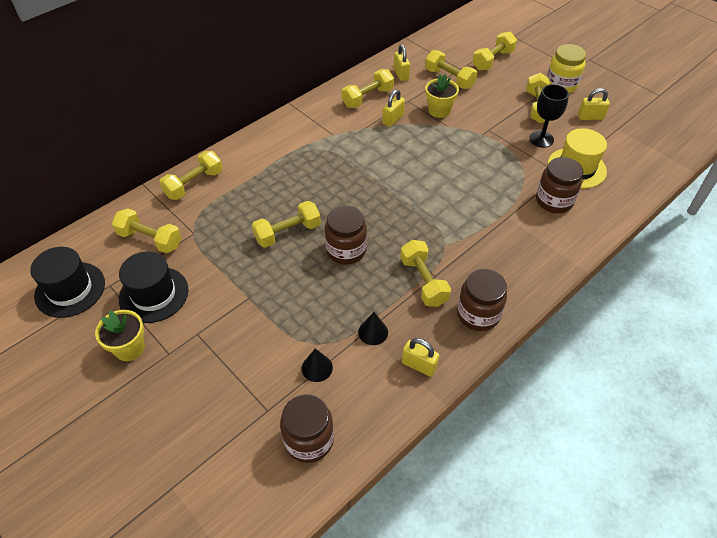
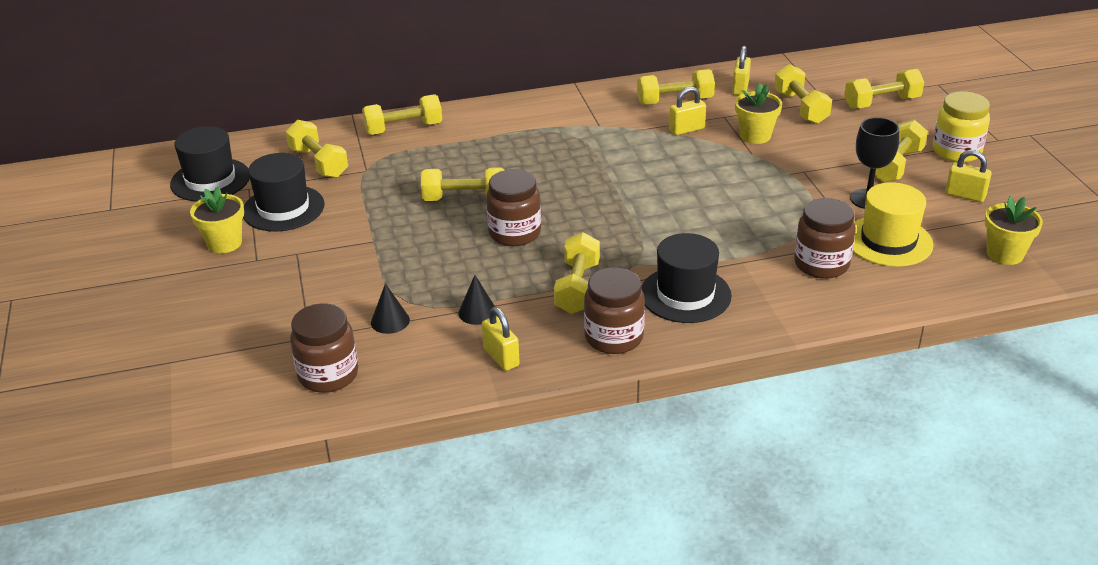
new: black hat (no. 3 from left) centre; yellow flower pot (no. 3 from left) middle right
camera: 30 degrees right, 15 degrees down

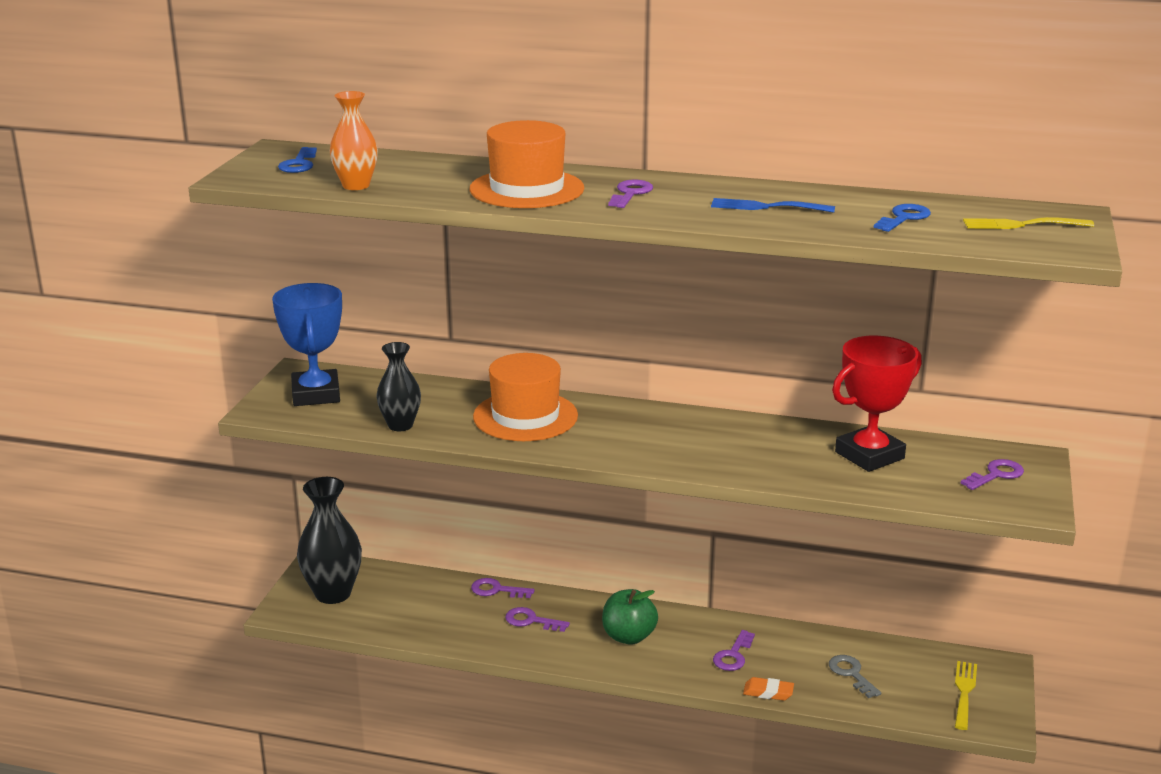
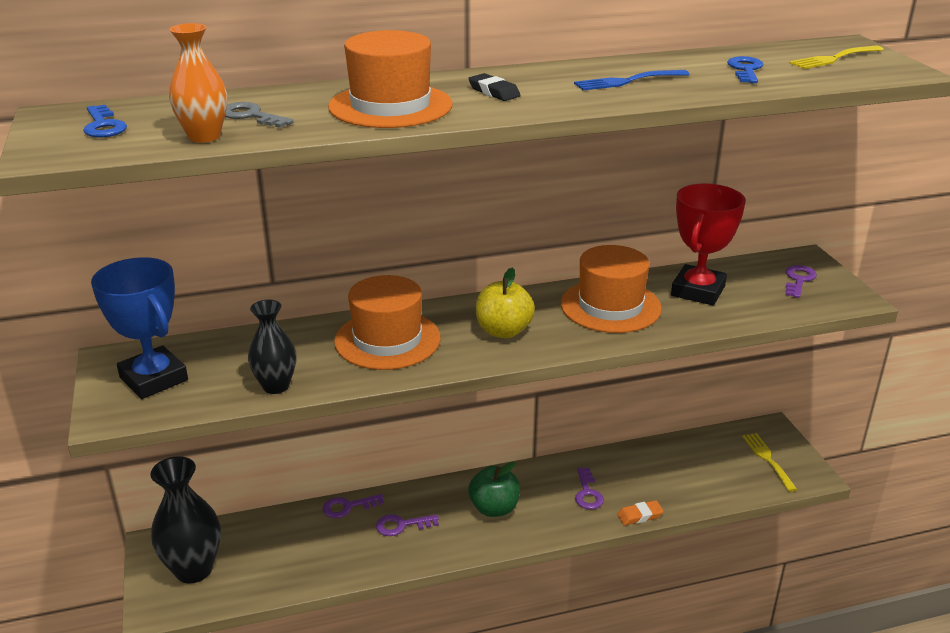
new: yellow apple centre; orange hat (no. 3 from left) centre
shifted: grey key bottom right to top left
swapped: purple key (no. 3 from left) top centre to black eraser top centre
camera: 30 degrees left, 5 degrees up

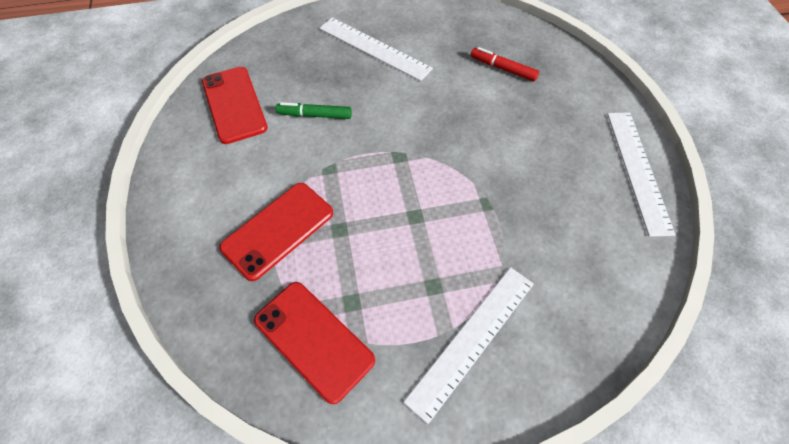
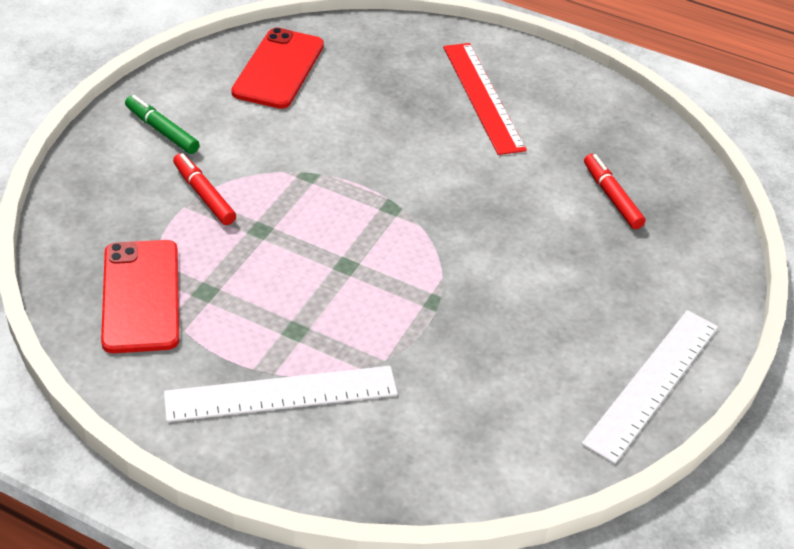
shifted: green marker top centre to top left
swapped: red phone (no. 2 from left) centre to red marker (no. 1 from left) middle left
repainted: white ruler (no. 1 from left) top centre to red ruler top centre
camera: 35 degrees right, 15 degrees down

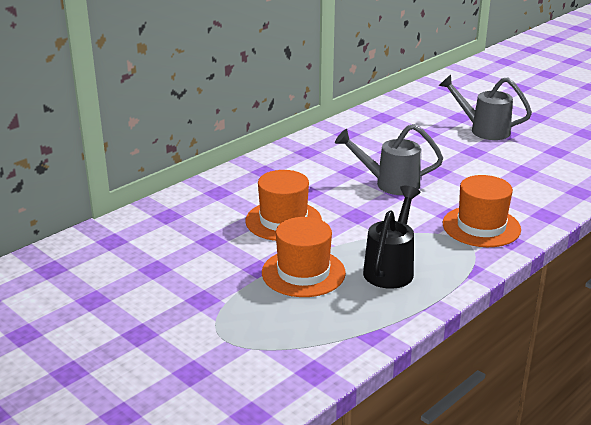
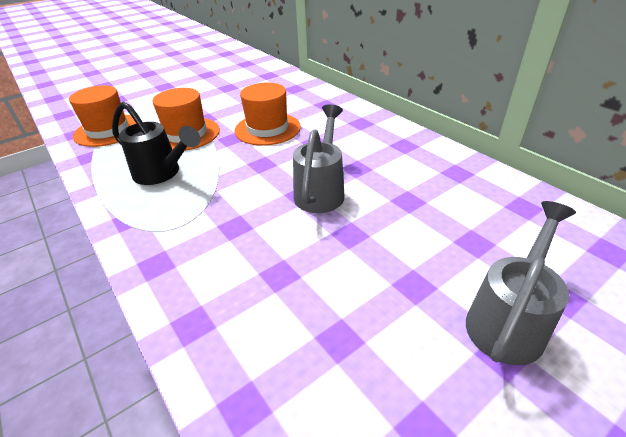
shifted: orange hat (no. 3 from left in the first image) middle right to orange hat (no. 1 from left) top left
camera: 100 degrees right, 10 degrees up

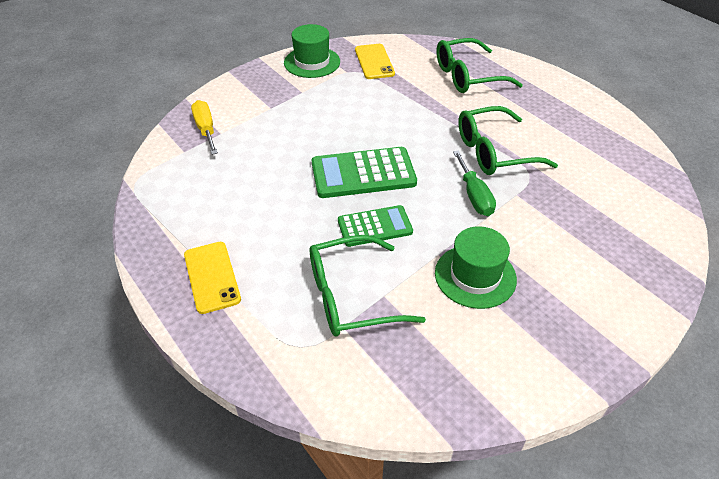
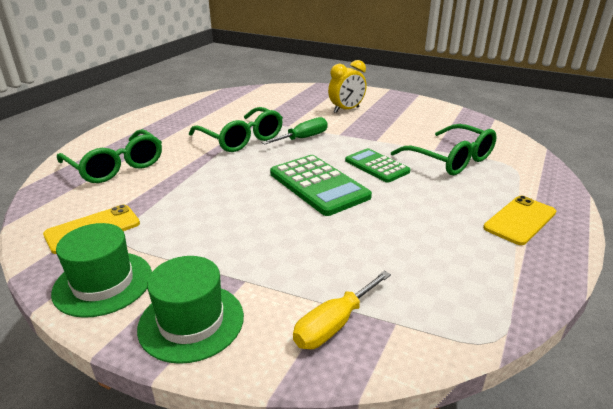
new: yellow clock top centre
shifted: green hat (no. 2 from left) centre to bottom left
camera: 115 degrees left, 15 degrees down

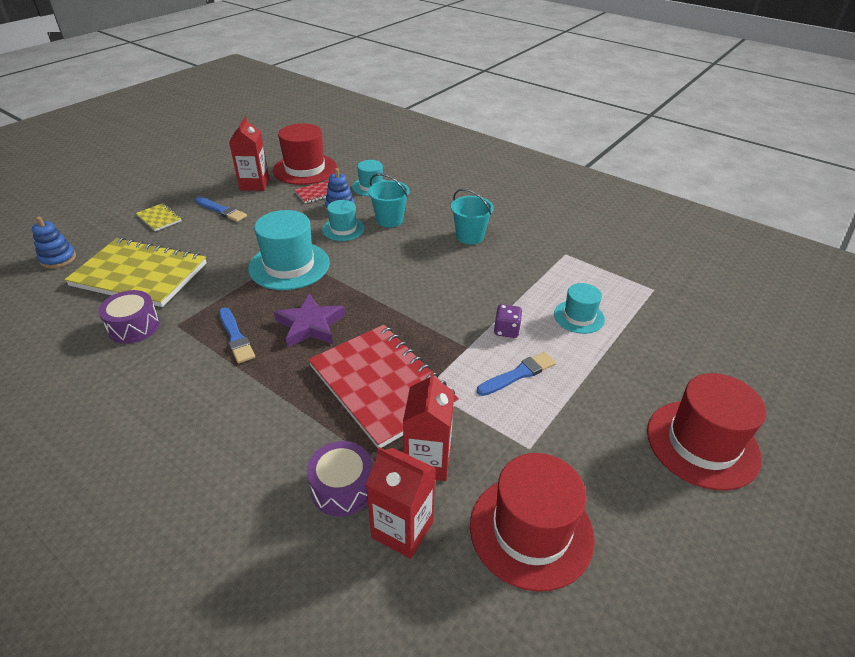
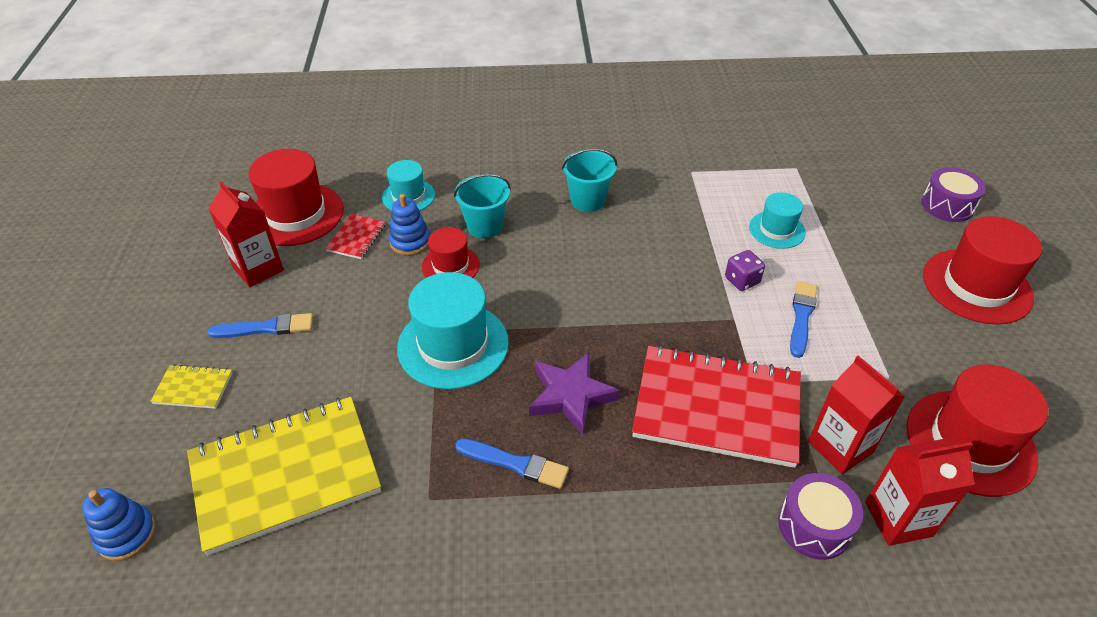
shifted: purple drum (no. 1 from left in the first image) middle left to purple drum (no. 2 from left) top right
repainted: turquoise hat (no. 2 from left) centre to red hat (no. 2 from left) centre
camera: 40 degrees left, 5 degrees up

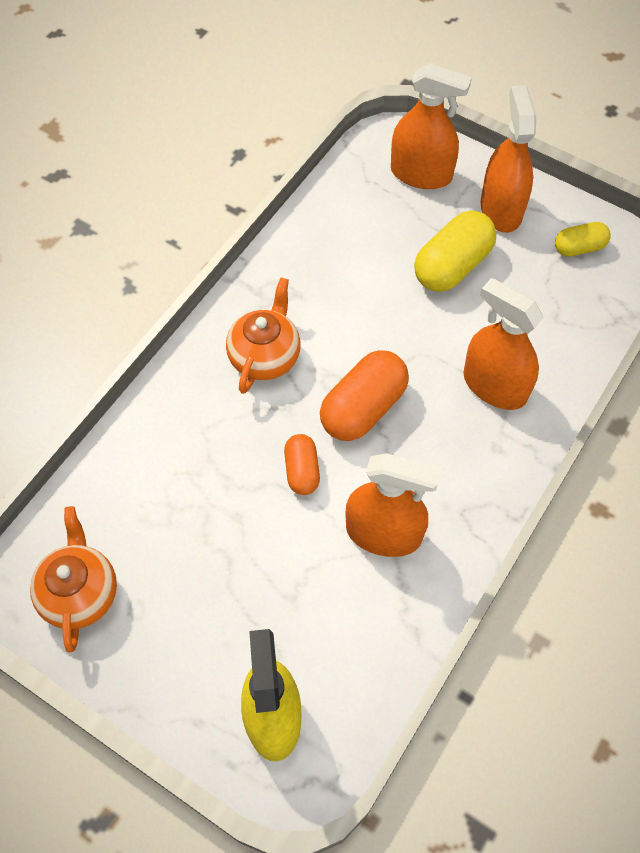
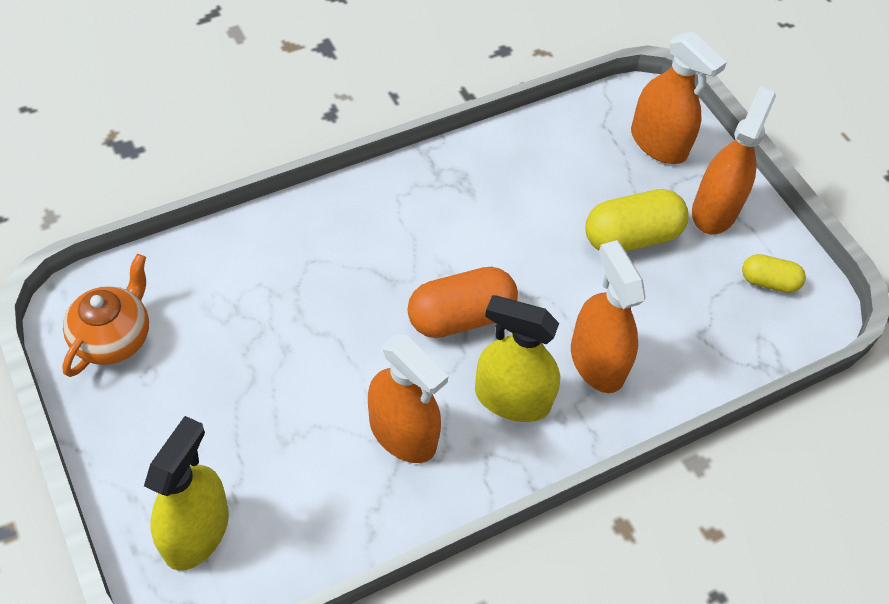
gone: orange teapot (no. 2 from left) centre; orange capsule (no. 1 from left) centre
new: yellow spray bottle (no. 2 from left) centre
camera: 25 degrees right, 5 degrees down

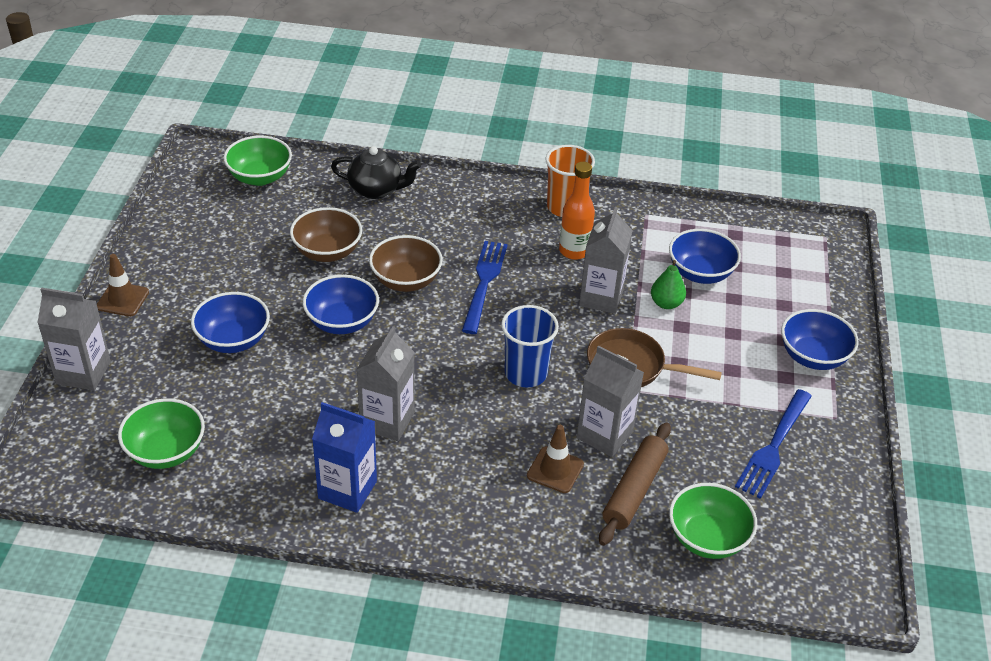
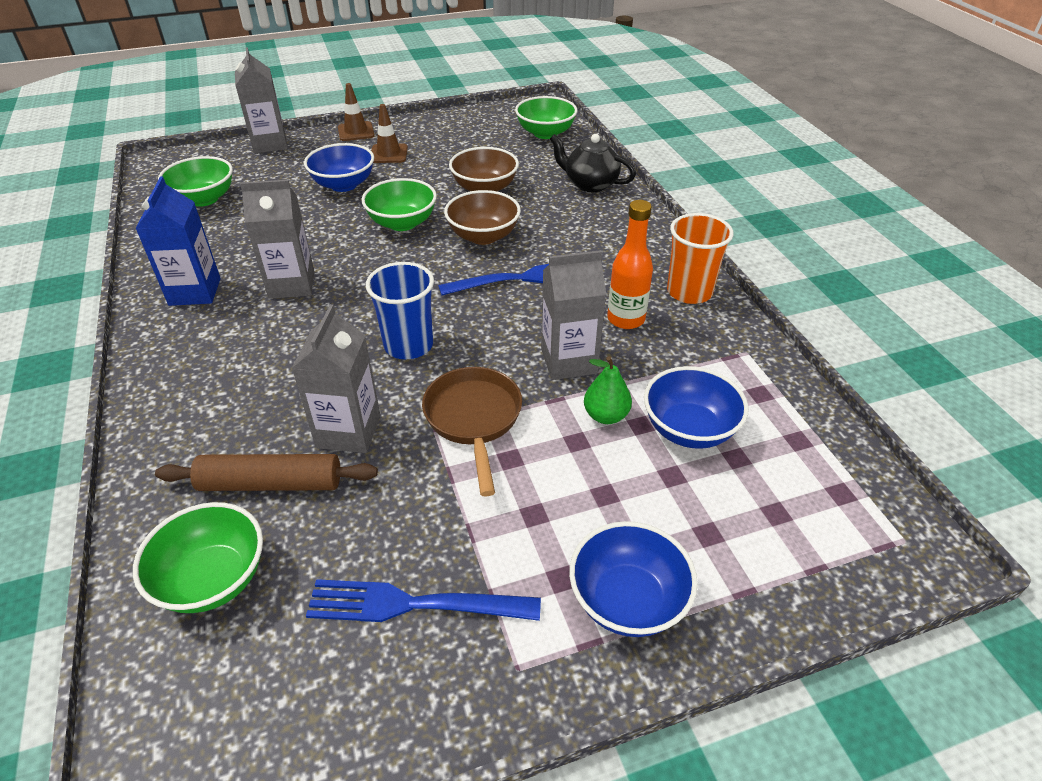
shifted: brown traffic cone (no. 2 from left) bottom centre to top centre
repainted: blue bowl (no. 2 from left) centre to green bowl (no. 3 from left) top centre
rotated: black teapot top centre = top centre 135 degrees clockwise
camera: 65 degrees right, 0 degrees up

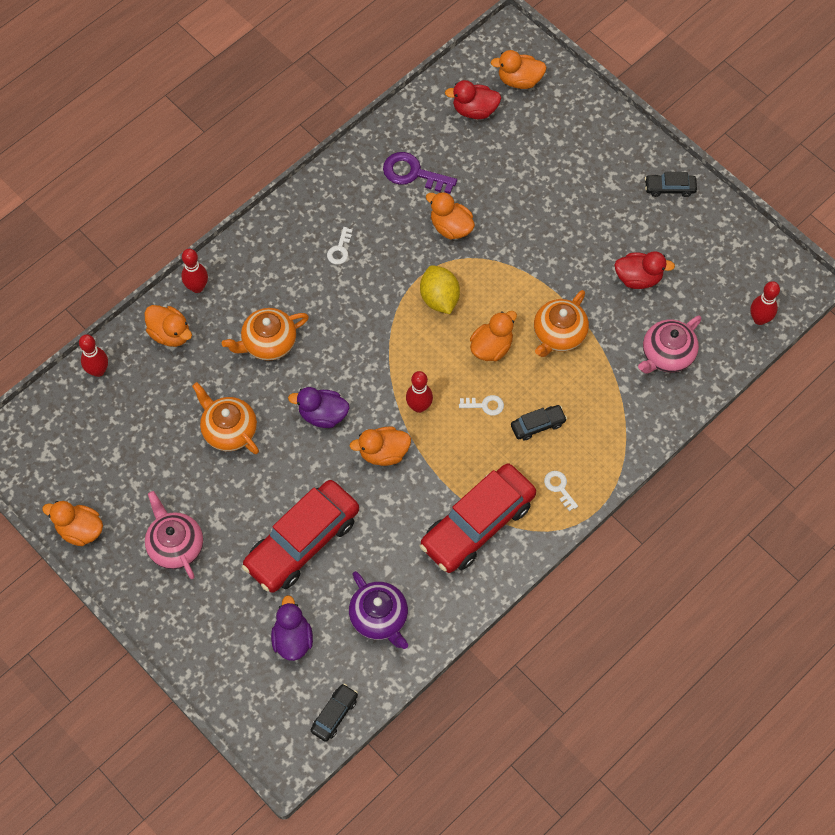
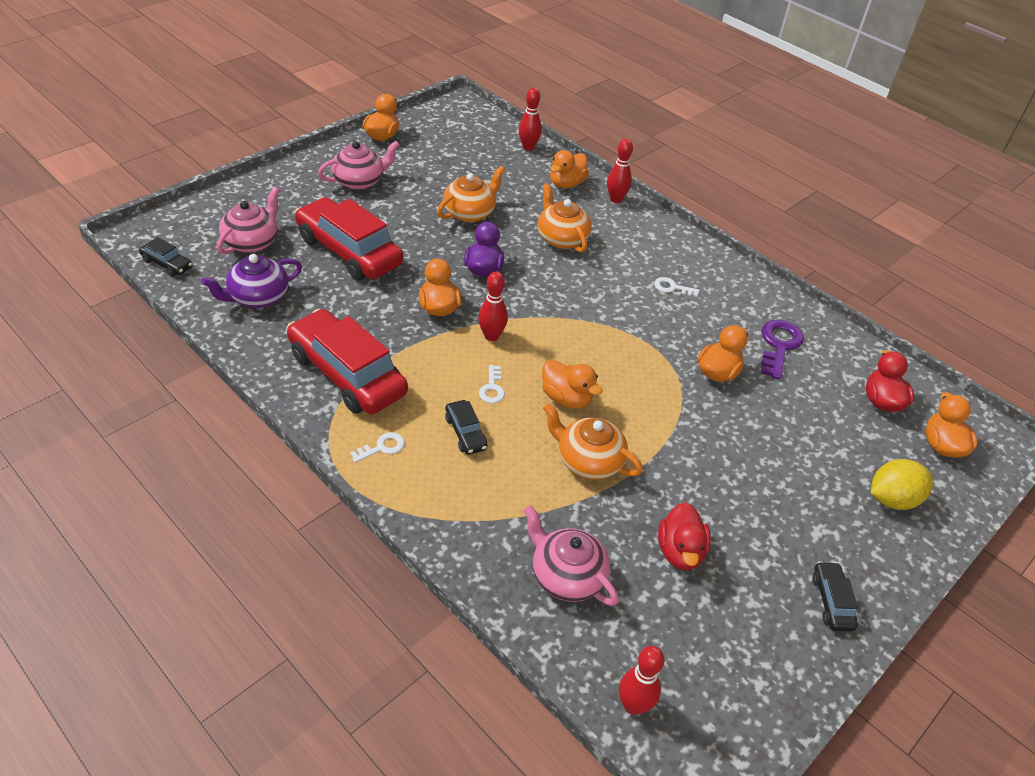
shifted: yellow lemon centre to middle right
swapped: purple duck (no. 1 from left) bottom centre to pink teapot (no. 1 from left) top left
camera: 85 degrees right, 20 degrees down

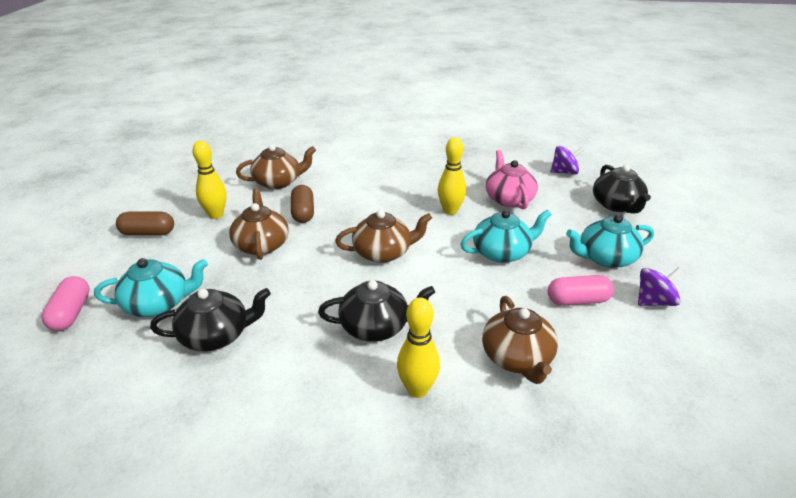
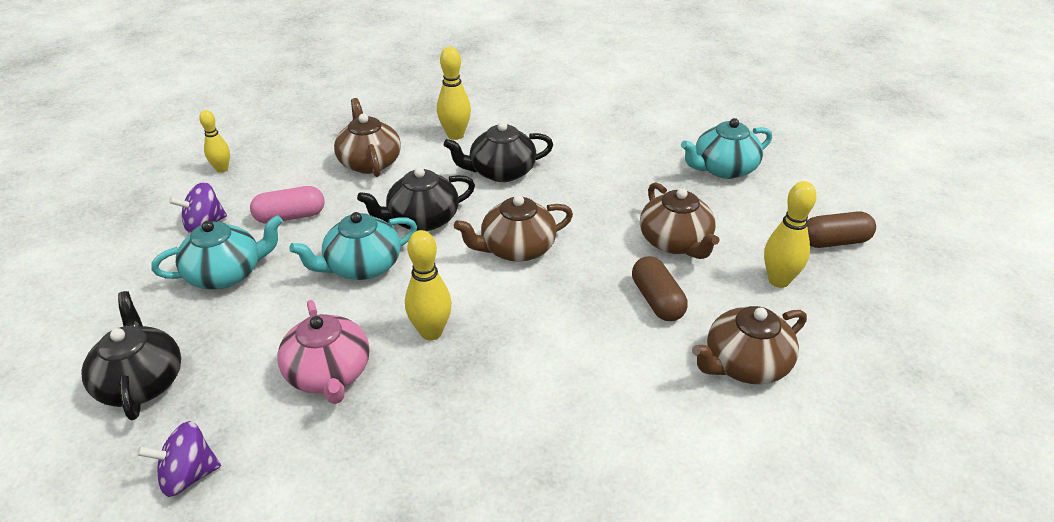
gone: pink capsule (no. 1 from left) middle left
new: yellow bowling pin (no. 1 from left) top left
shifted: black teapot (no. 1 from left in the first image) middle left to black teapot (no. 2 from left) centre
camera: 170 degrees right, 5 degrees up

